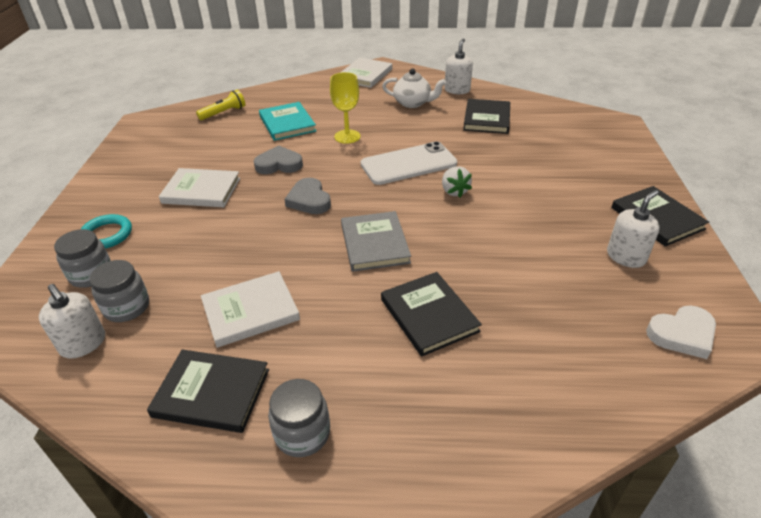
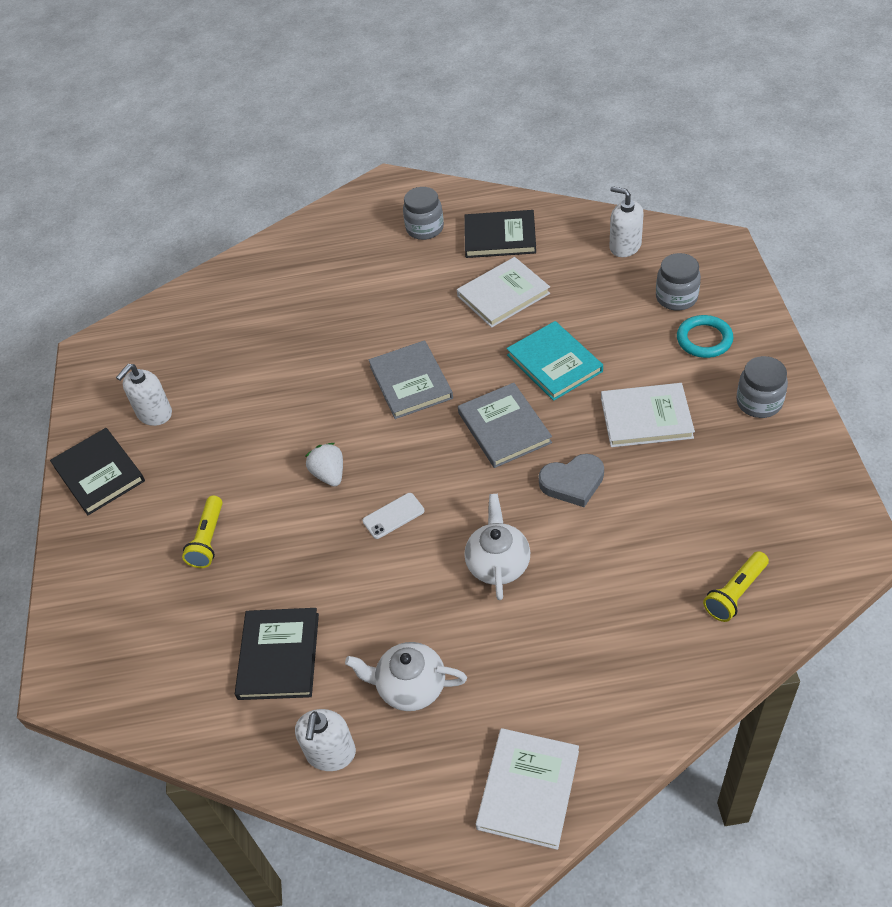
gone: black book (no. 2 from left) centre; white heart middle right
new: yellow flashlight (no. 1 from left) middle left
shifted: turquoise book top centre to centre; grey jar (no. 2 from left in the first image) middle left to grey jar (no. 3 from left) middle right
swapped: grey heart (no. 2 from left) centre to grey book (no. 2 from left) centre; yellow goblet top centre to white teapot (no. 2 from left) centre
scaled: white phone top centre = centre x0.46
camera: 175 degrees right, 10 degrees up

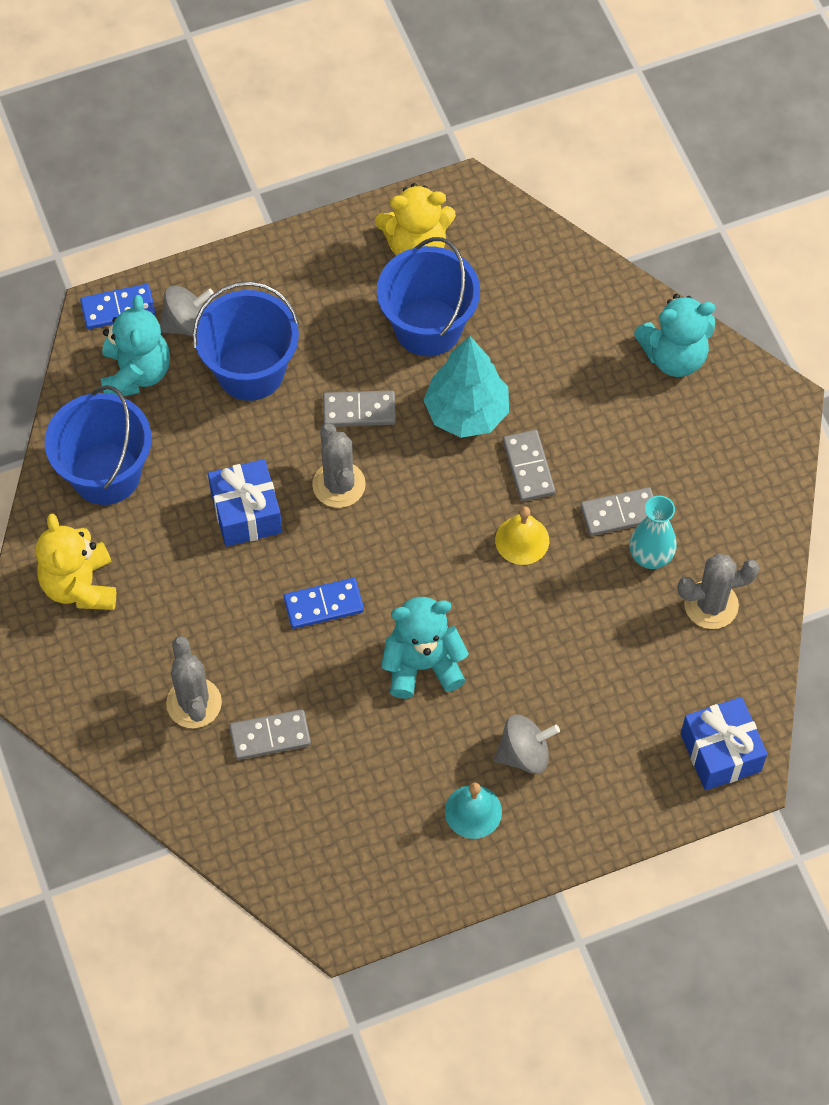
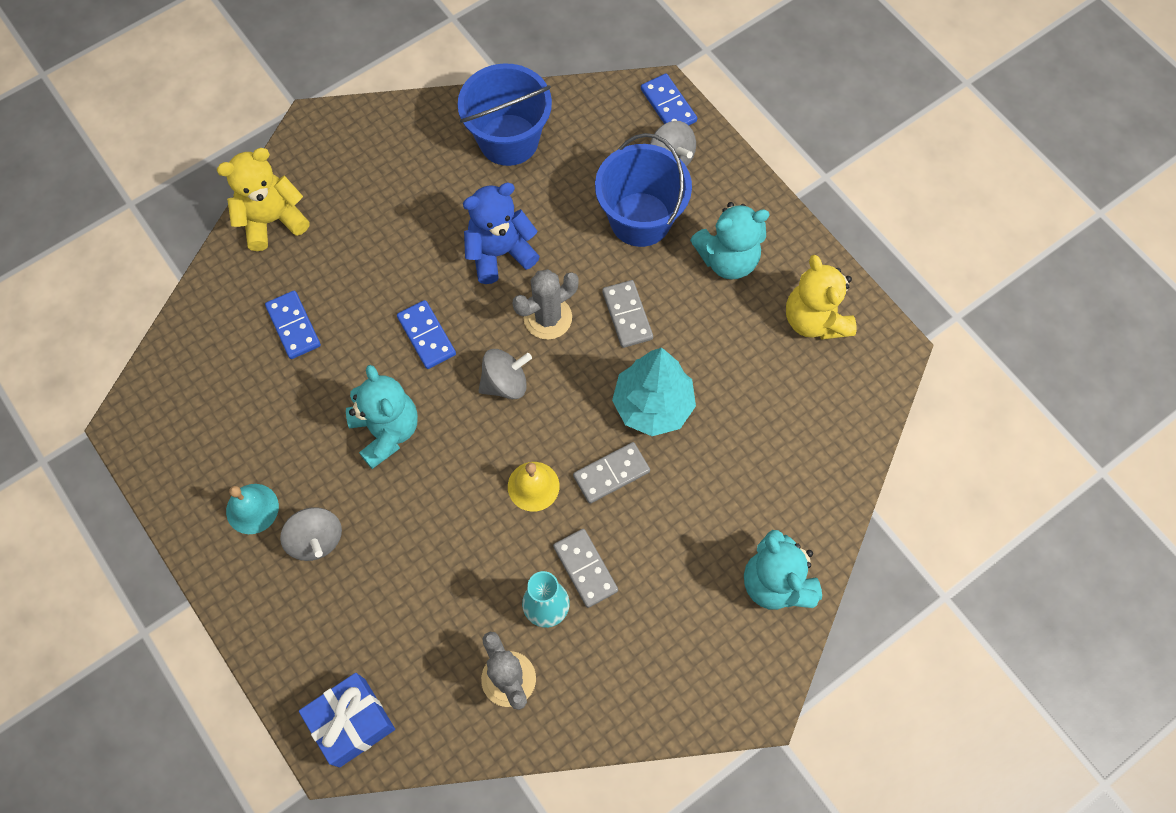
gone: grey cactus (no. 1 from left) middle left; blue bucket (no. 3 from left) top centre
new: grey spinning top (no. 2 from left) centre
shifted: yellow teddy bear (no. 1 from left) middle left to top left; turquoise teddy bear (no. 1 from left in the first image) top left to turquoise teddy bear (no. 2 from left) top centre
swapped: blue gift (no. 1 from left) middle left to blue teddy bear top centre
repainted: grey domino (no. 1 from left) middle left to blue domino (no. 1 from left) middle left
camera: 75 degrees right, 5 degrees up

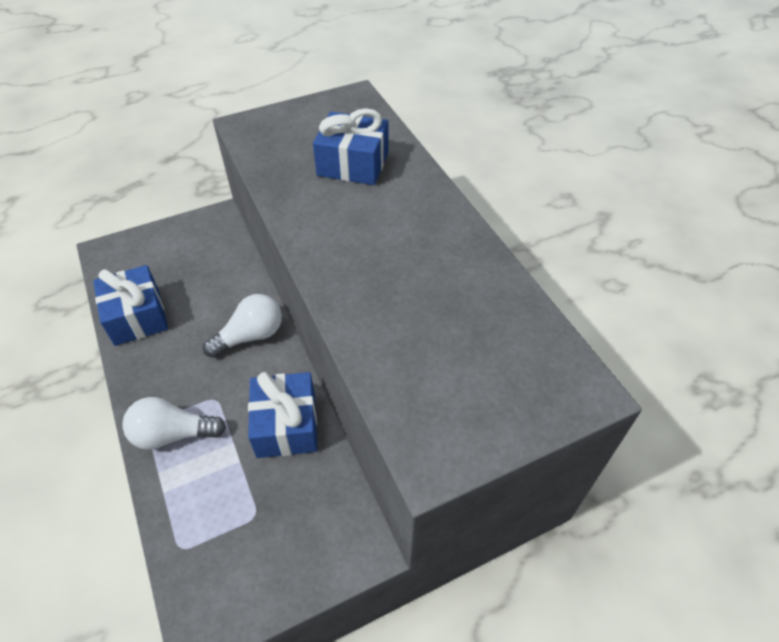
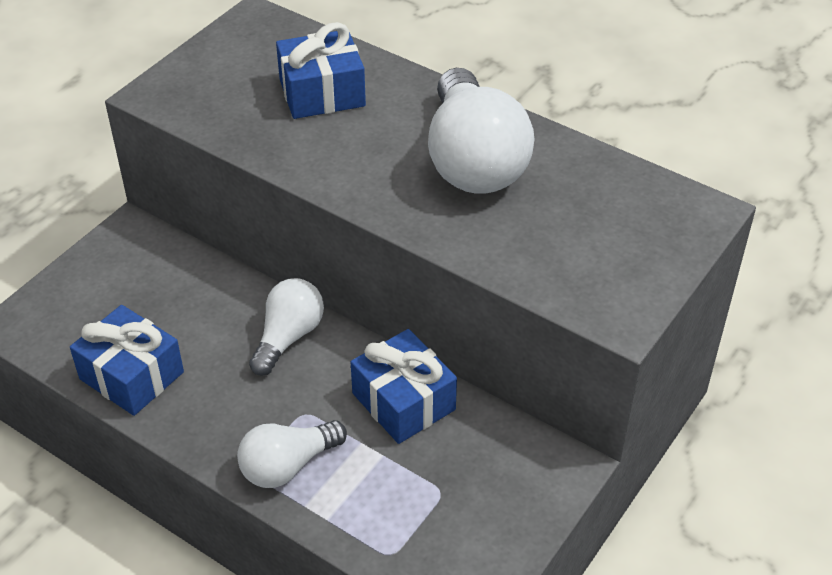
new: white light bulb (no. 3 from left) top centre
camera: 30 degrees left, 5 degrees down

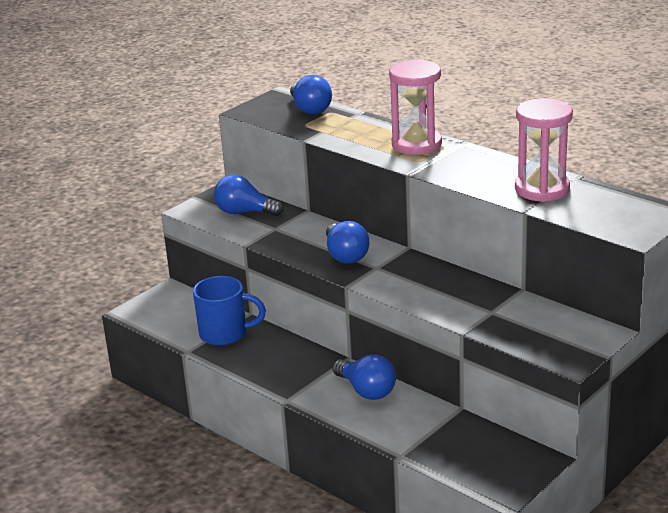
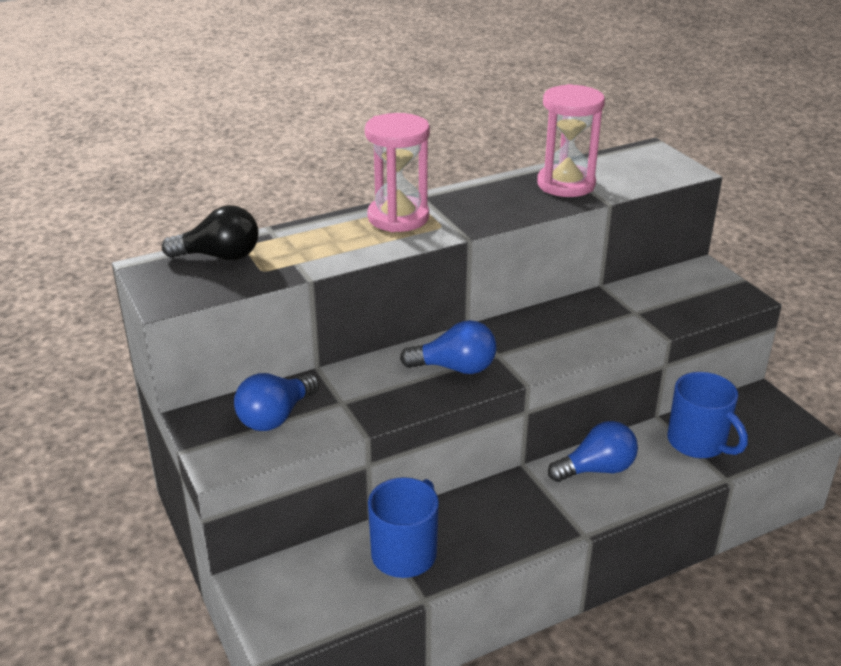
new: blue mug (no. 2 from left) middle right
repainted: blue light bulb (no. 2 from left) top centre to black light bulb middle left
camera: 70 degrees left, 5 degrees up

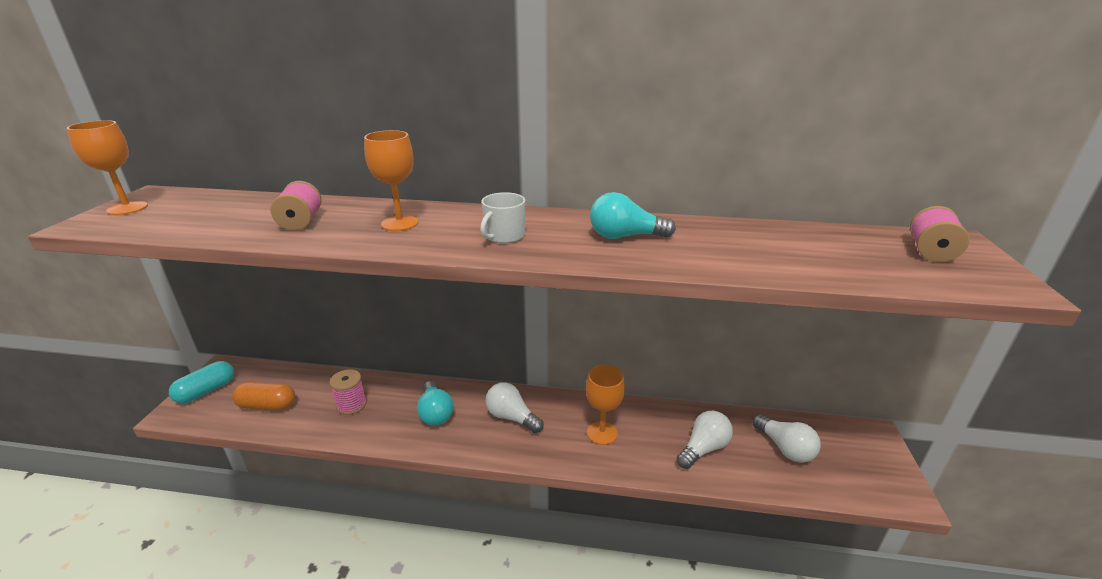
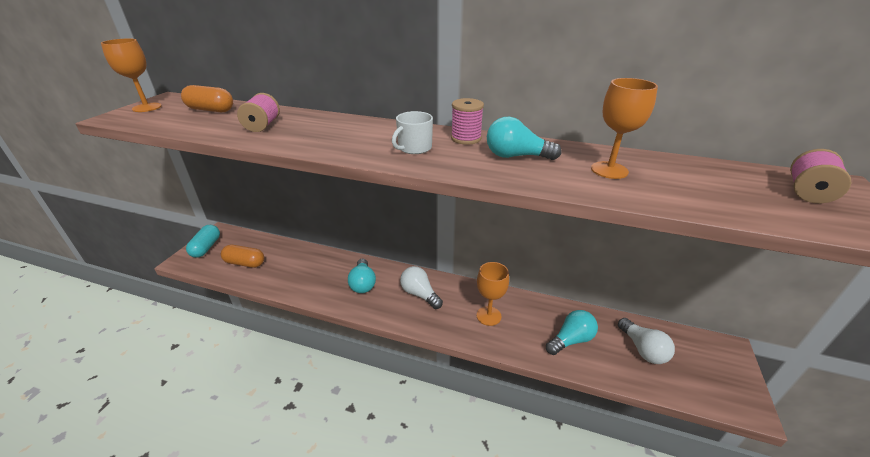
new: orange capsule (no. 1 from left) top left
shifted: pink spool (no. 2 from left) bottom left to top centre; orange goblet (no. 2 from left in the first image) top centre to orange goblet (no. 3 from left) top right
repainted: white light bulb (no. 2 from left) bottom centre to turquoise light bulb (no. 3 from left) bottom centre
rotated: turquoise capsule middle left = middle left 45 degrees counterclockwise
camera: 10 degrees right, 5 degrees up

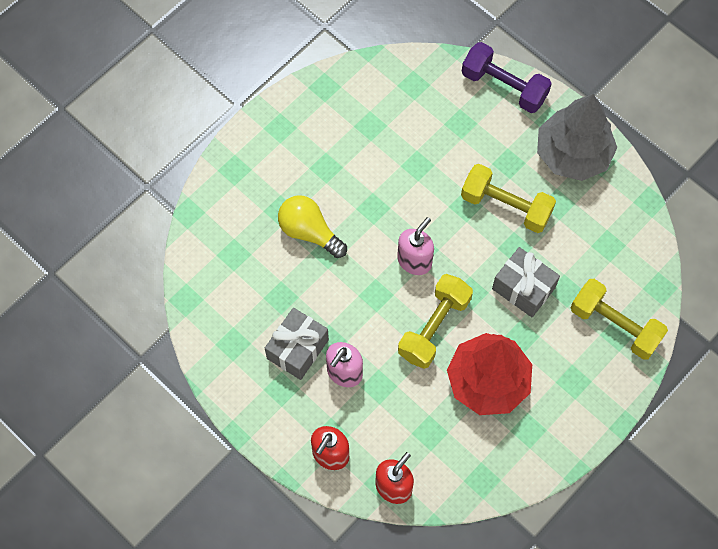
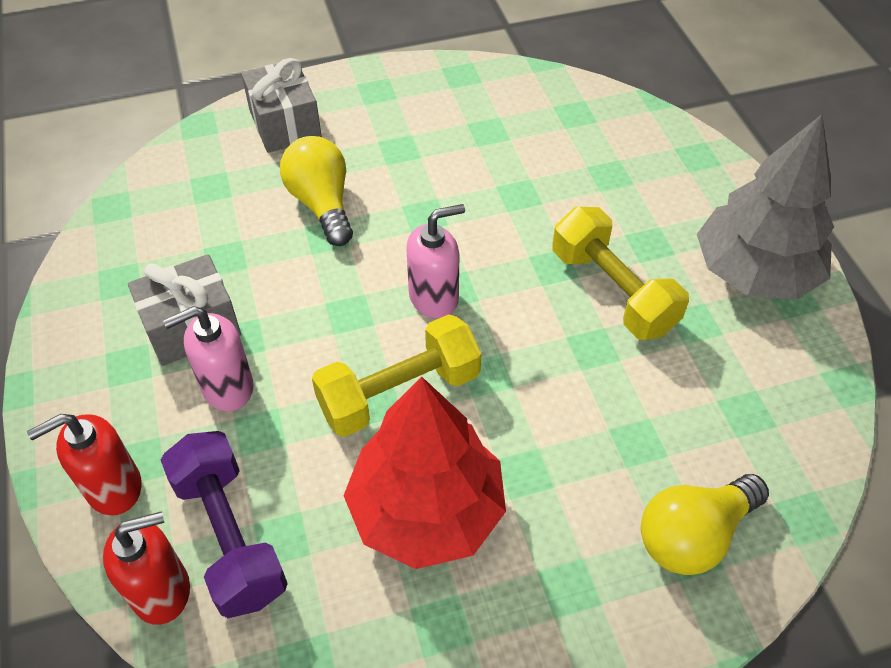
shifted: purple dumbbell top right to bottom left; grey gift (no. 2 from left) middle right to top left
swapped: yellow dumbbell (no. 3 from left) middle right to yellow light bulb (no. 2 from left) bottom right
camera: 30 degrees right, 15 degrees down

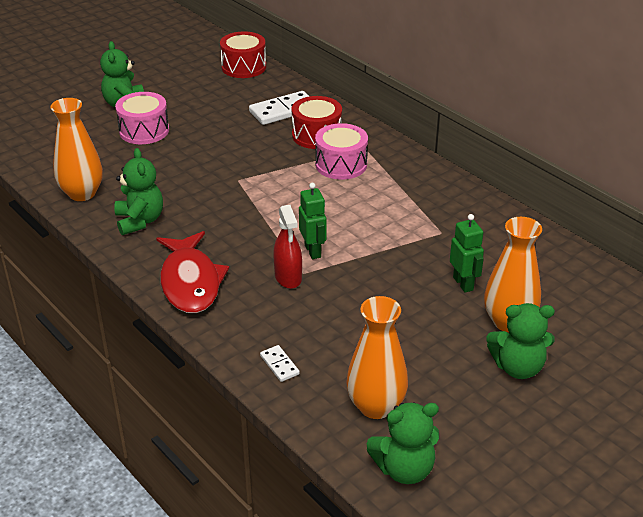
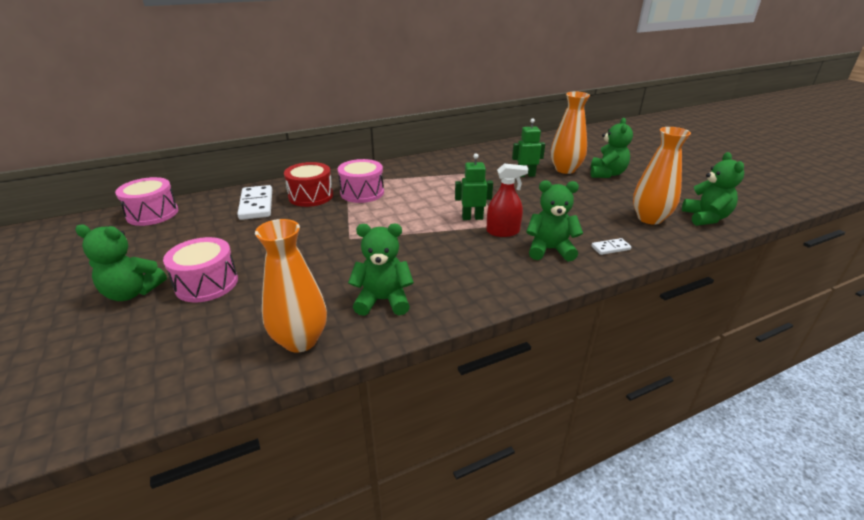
gone: red fish middle left
new: green teddy bear (no. 3 from left) centre
repainted: red drum (no. 1 from left) top centre to pink drum (no. 1 from left) middle left
camera: 75 degrees left, 5 degrees down

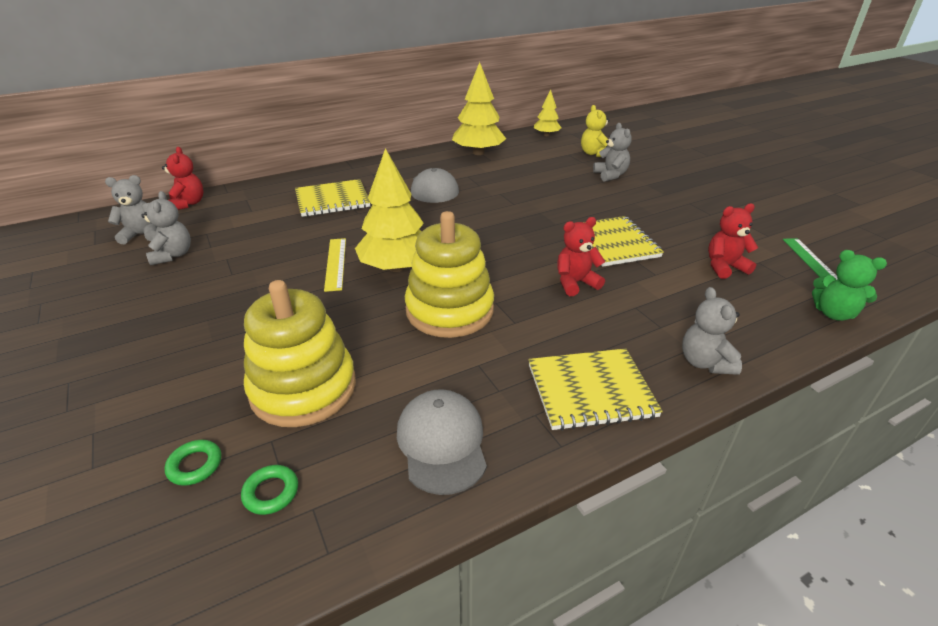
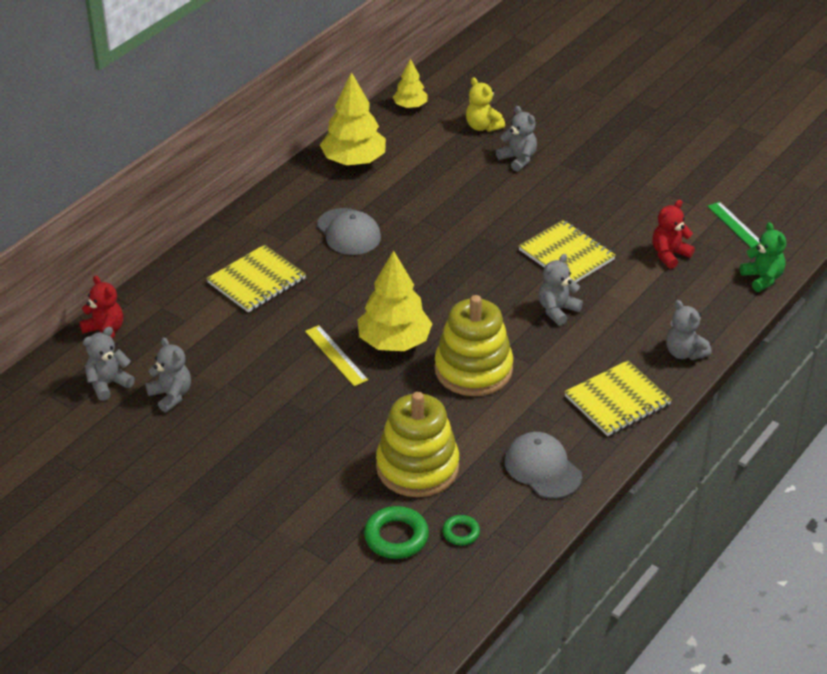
repainted: red teddy bear (no. 2 from left) centre to grey teddy bear (no. 4 from left) middle right
rotated: green teddy bear middle right = middle right 120 degrees counterclockwise
scaled: green ring (no. 1 from left) bottom left = bottom centre x1.72
camera: 25 degrees left, 5 degrees up

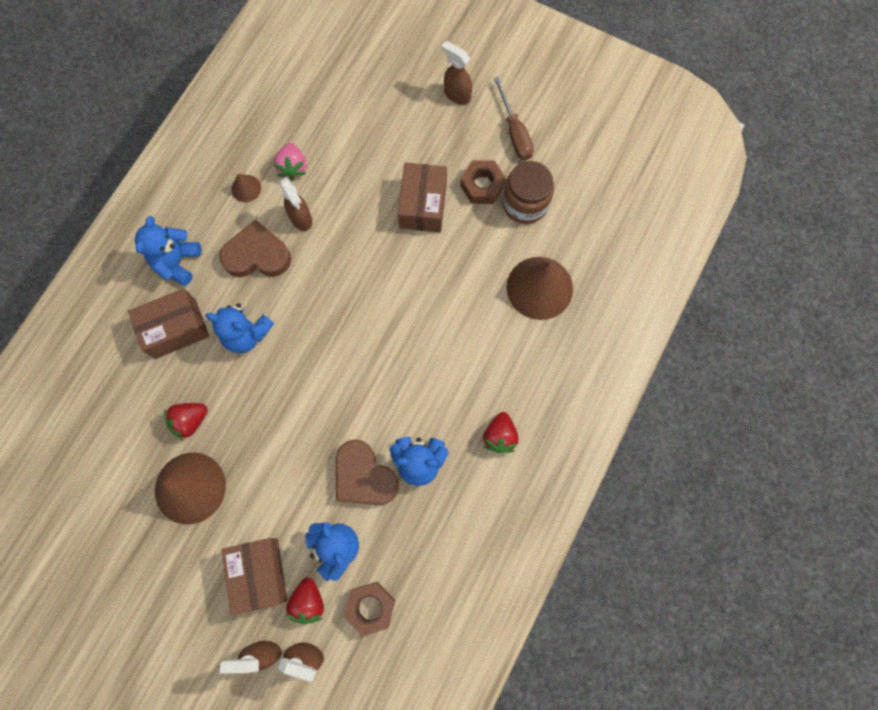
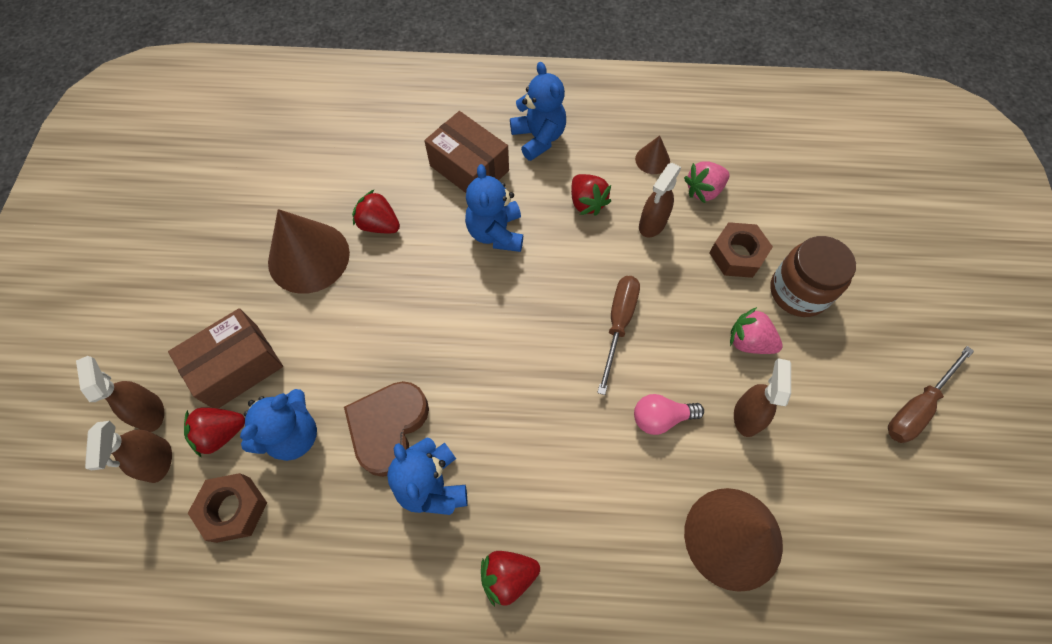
new: brown screwdriver (no. 1 from left) centre; pink light bulb centre
shifted: brown nut (no. 2 from left) top centre to middle right; brown spray bottle (no. 4 from left) top centre to middle right; brown jar top centre to middle right
swapped: brown heart (no. 1 from left) middle left to red strawberry (no. 4 from left) top centre; brown box (no. 3 from left) top centre to pink strawberry (no. 2 from left) middle right
rotated: blue teddy bear (no. 1 from left in the first image) middle left = top centre 75 degrees clockwise
camera: 65 degrees right, 10 degrees down

